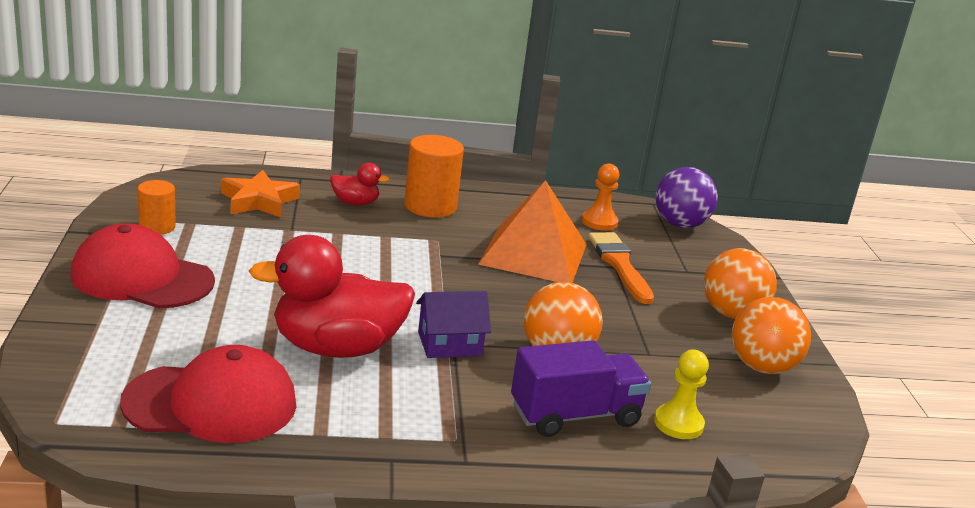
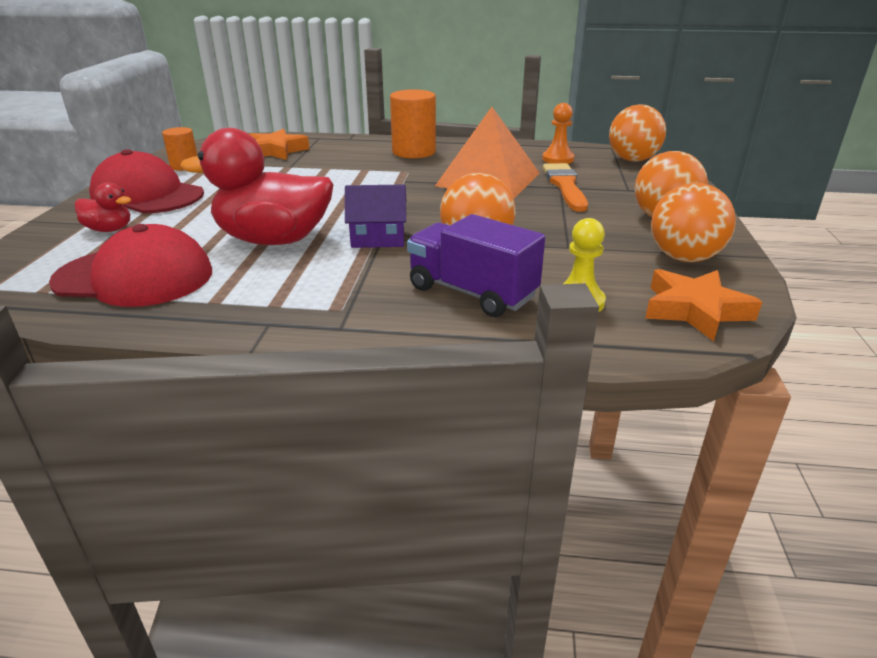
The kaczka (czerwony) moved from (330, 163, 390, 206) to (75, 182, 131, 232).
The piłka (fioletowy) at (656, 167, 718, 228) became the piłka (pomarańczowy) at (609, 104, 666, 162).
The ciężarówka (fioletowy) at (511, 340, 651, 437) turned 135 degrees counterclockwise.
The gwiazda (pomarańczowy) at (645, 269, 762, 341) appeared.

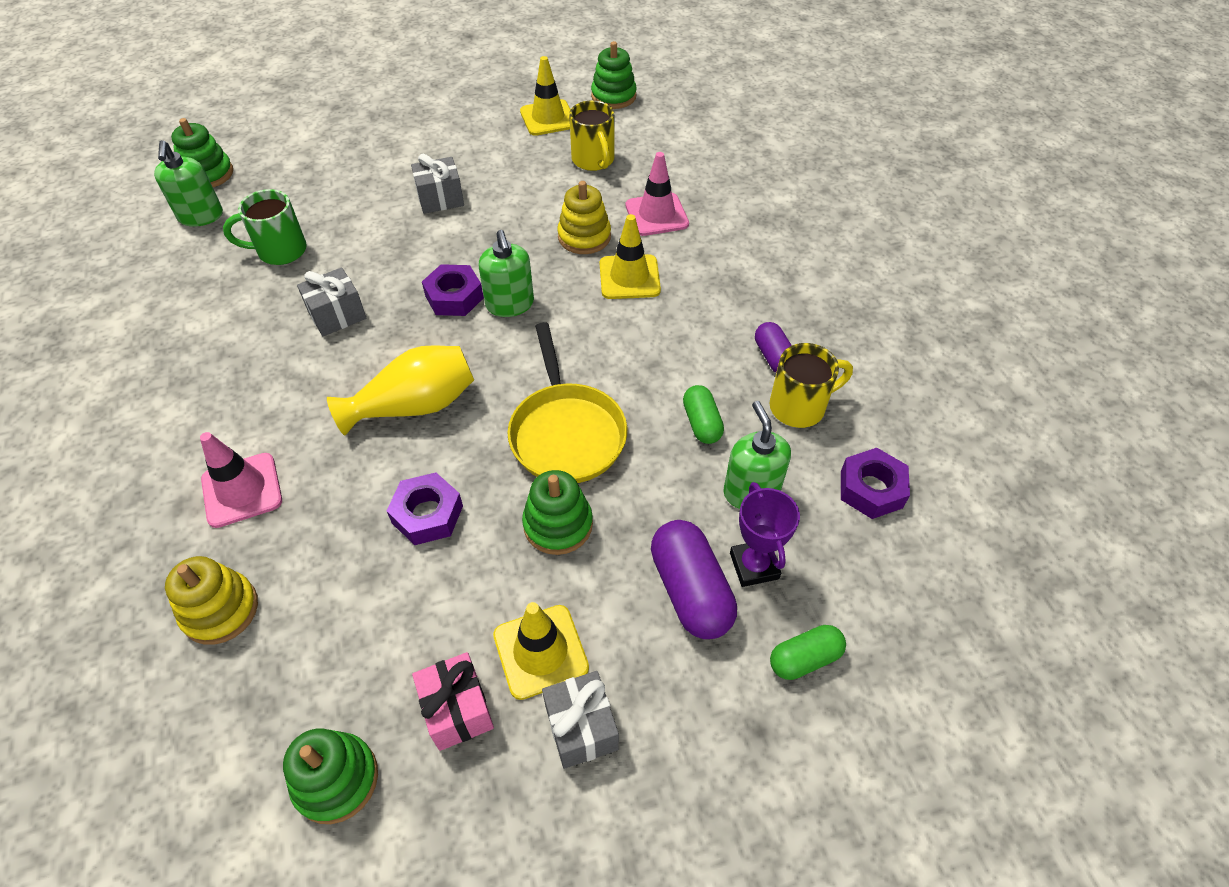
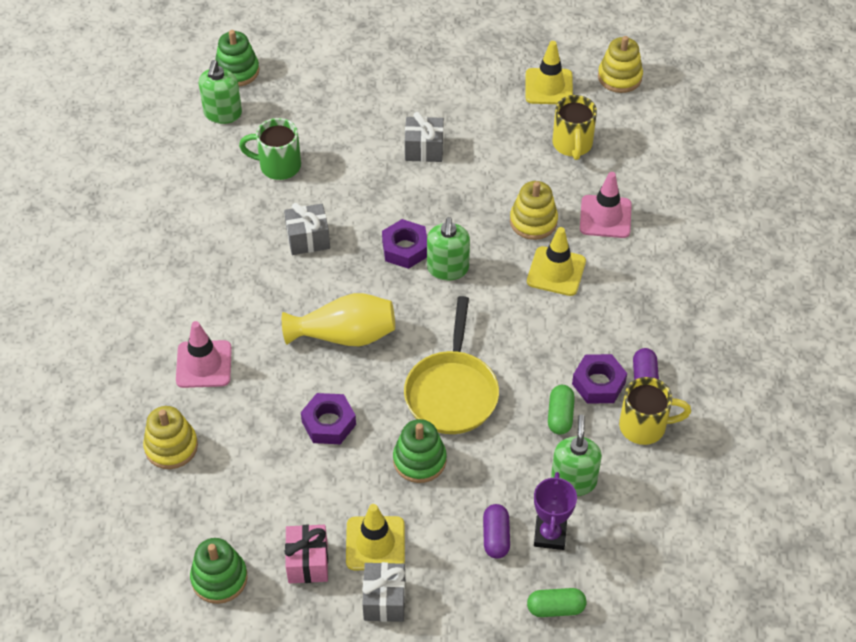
The zabawka nakładanka (zielony) at (591, 41, 637, 109) became the zabawka nakładanka (żółty) at (598, 36, 643, 93).
The nakrętka (fioletowy) moved from (841, 448, 910, 519) to (572, 354, 627, 403).
The kapsułka (fioletowy) at (651, 520, 737, 639) changed to 0.61 times the size.

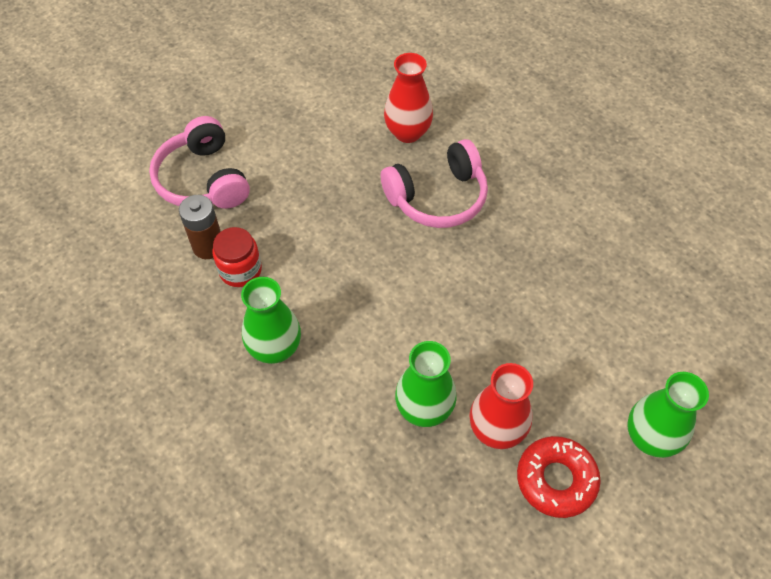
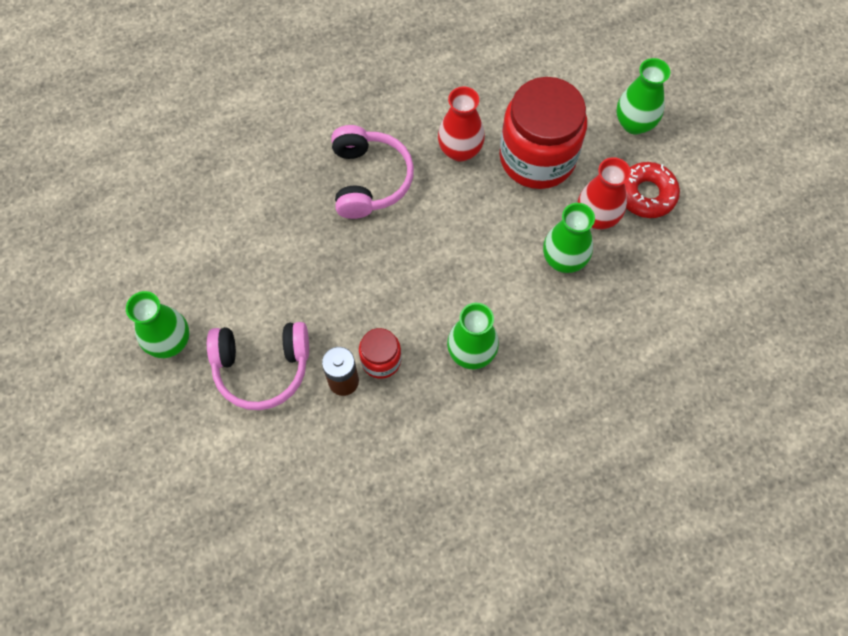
The wazon (czerwony) moved from (384, 53, 433, 143) to (438, 86, 485, 161).
The słoik (czerwony) at (500, 77, 587, 189) appeared.
The wazon (zielony) at (126, 291, 189, 358) appeared.

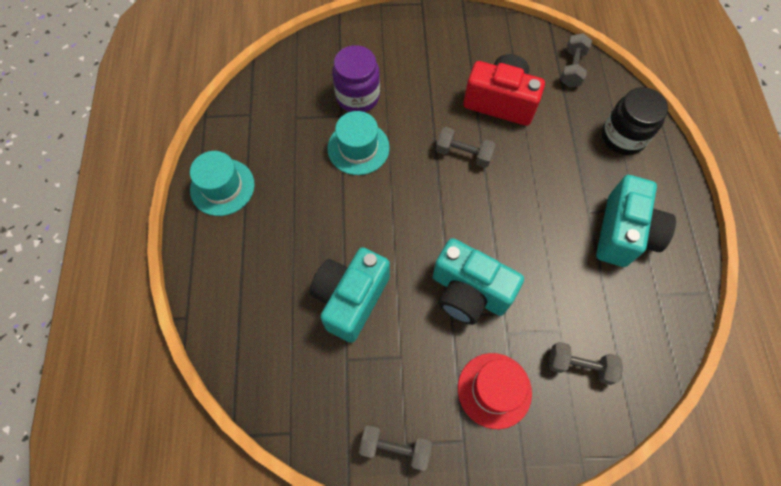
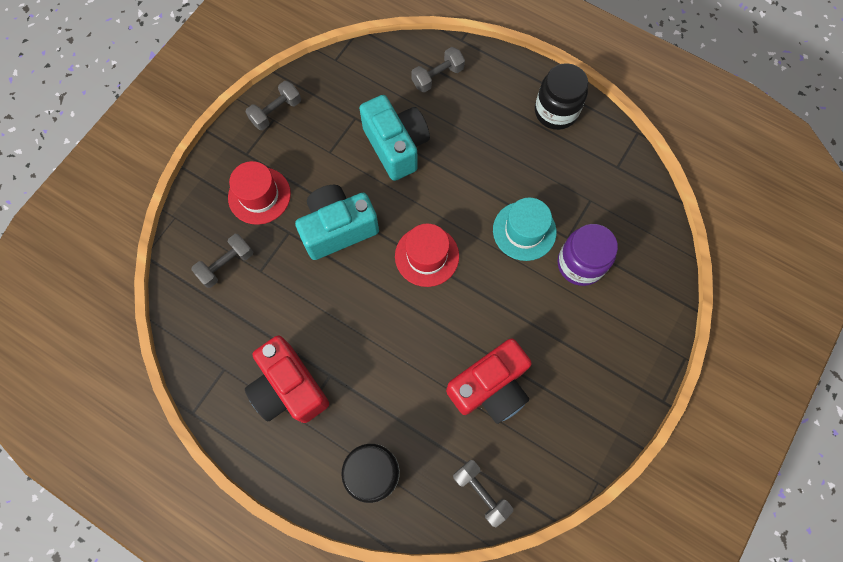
The hantel (szary) moved from (436, 127, 496, 168) to (411, 47, 465, 93).
The kapelusz (turkusowy) at (190, 151, 255, 216) was replaced by the słoik (czarny) at (535, 63, 588, 130).
The aparat fotograficzny (turkusowy) at (596, 175, 676, 267) became the aparat fotograficzny (czerwony) at (245, 336, 329, 423).
The kapelusz (czerwony) at (395, 224, 459, 287) appeared.

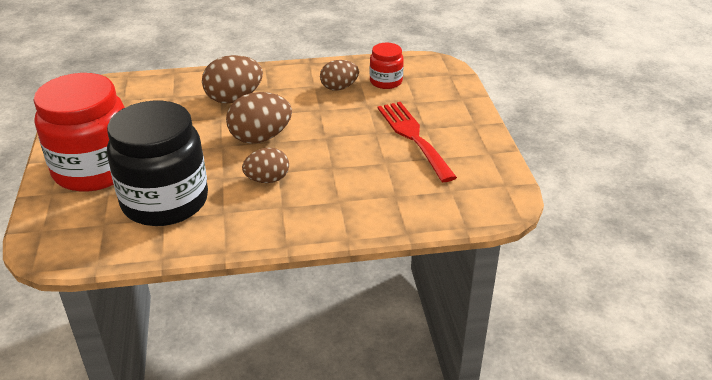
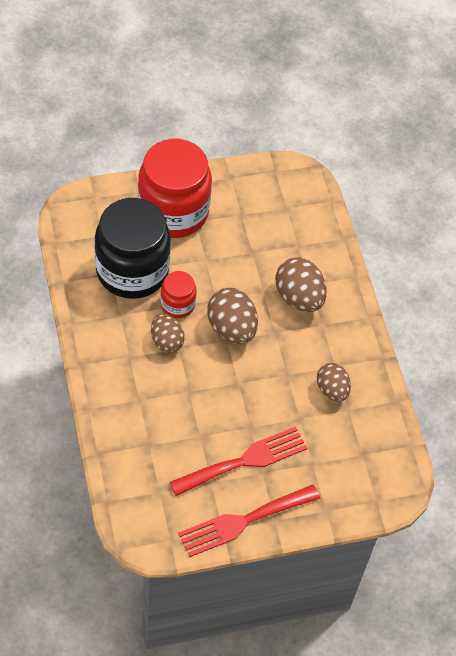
The słoik (czerwony) moved from (370, 43, 404, 89) to (160, 271, 196, 318).
The widelec (czerwony) at (178, 485, 320, 557) appeared.

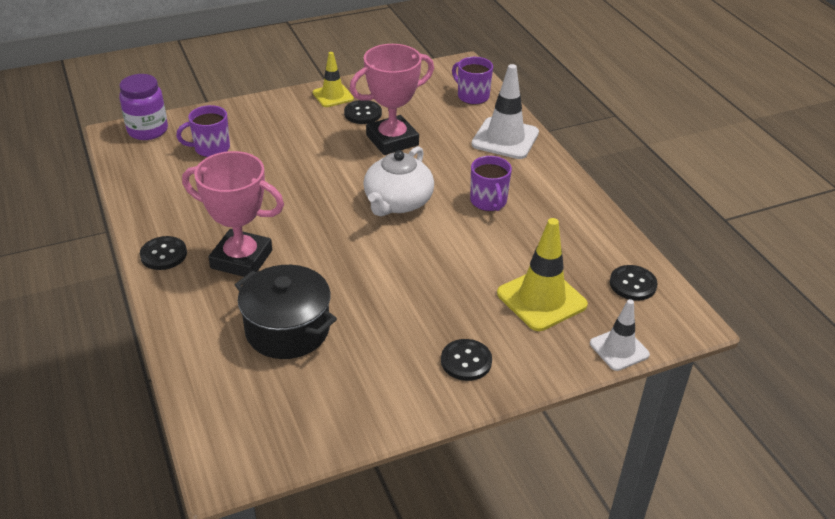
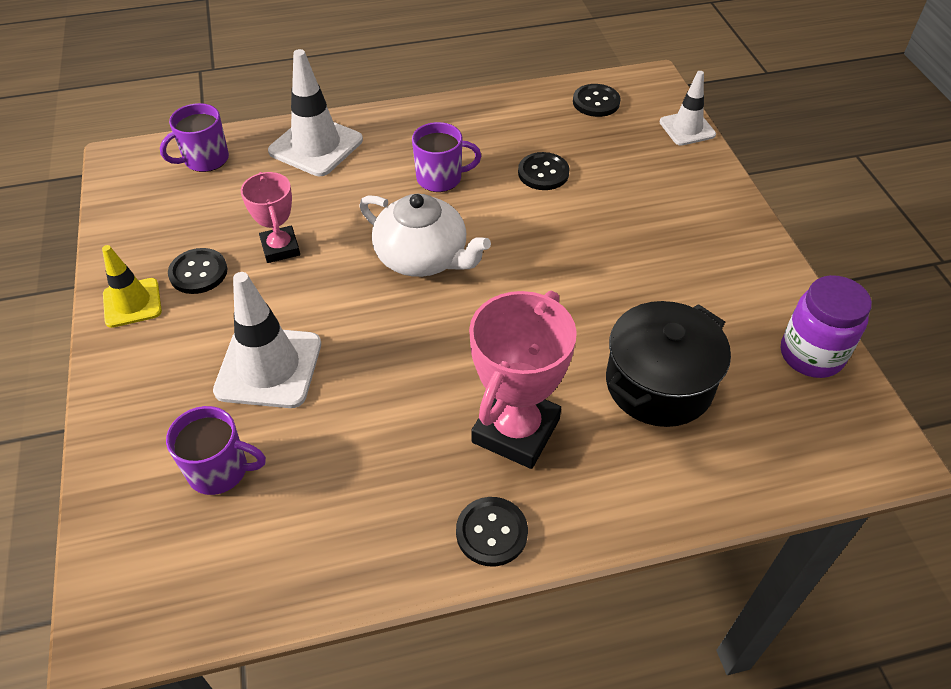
The puchar (różowy) at (350, 44, 434, 155) changed to 0.59 times the size.
The słoik (fioletowy) moved from (119, 74, 168, 140) to (781, 275, 872, 378).
The kubek (fioletowy) at (176, 105, 230, 157) turned 75 degrees counterclockwise.
The pachołek (żółty) at (497, 218, 588, 331) disappeared.
The guzik (czarny) moved from (441, 339, 492, 381) to (518, 152, 570, 190).
The pachołek (biały) at (213, 272, 321, 408) appeared.

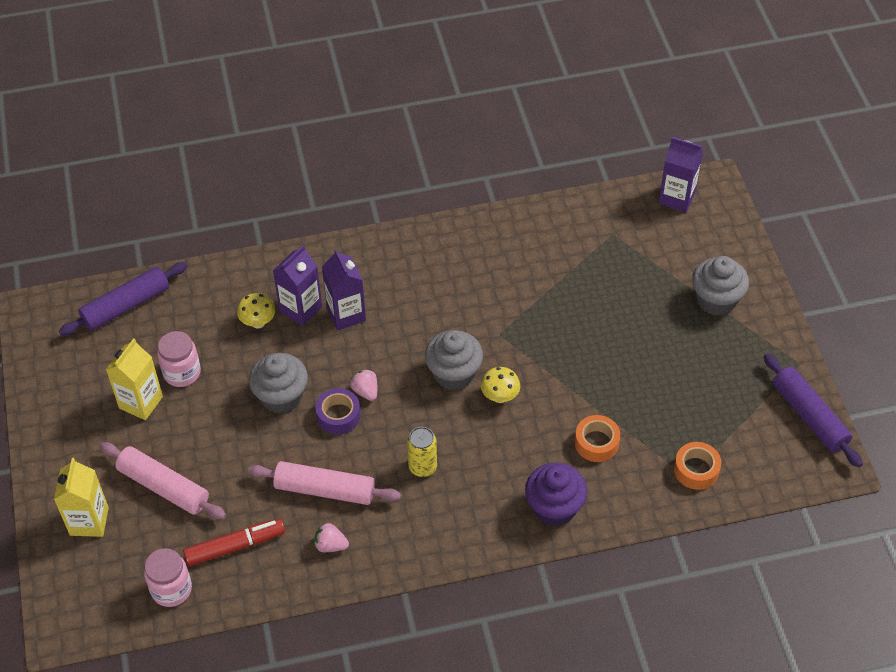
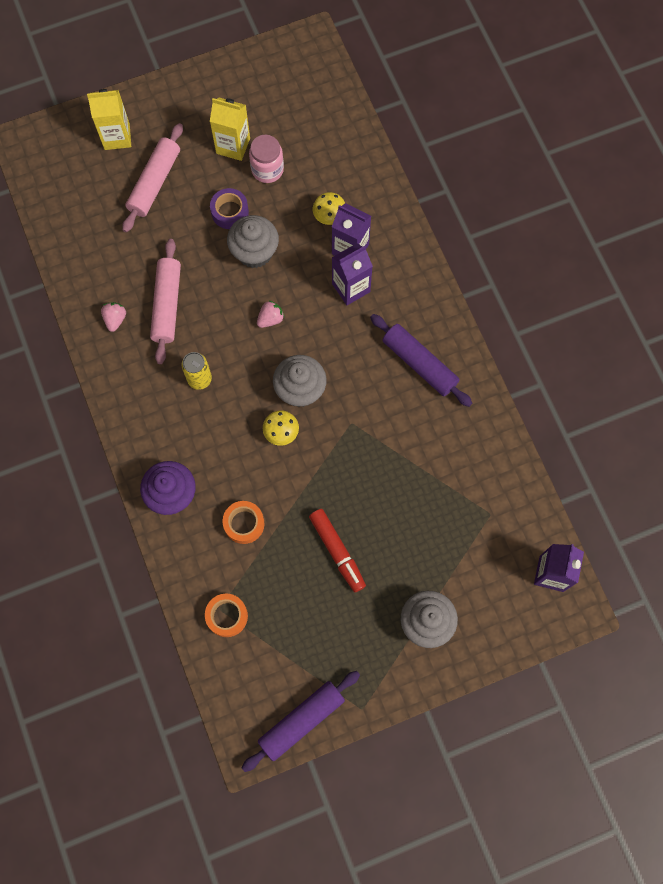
The wałek do ciasta (fioletowy) moved from (59, 262, 188, 336) to (370, 314, 472, 407).
The taśma klejąca (fioletowy) moved from (316, 388, 361, 434) to (210, 188, 249, 229).
The flamaster (czerwony) moved from (183, 519, 285, 566) to (309, 509, 366, 592).
The słoik (różowy) at (144, 548, 192, 607) disappeared.

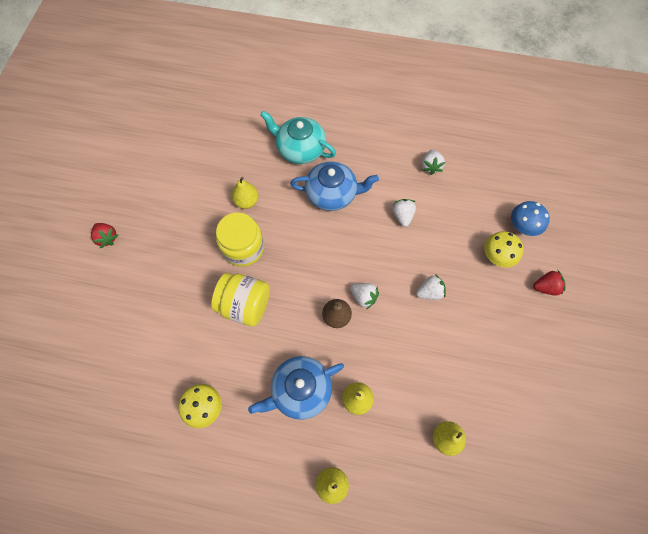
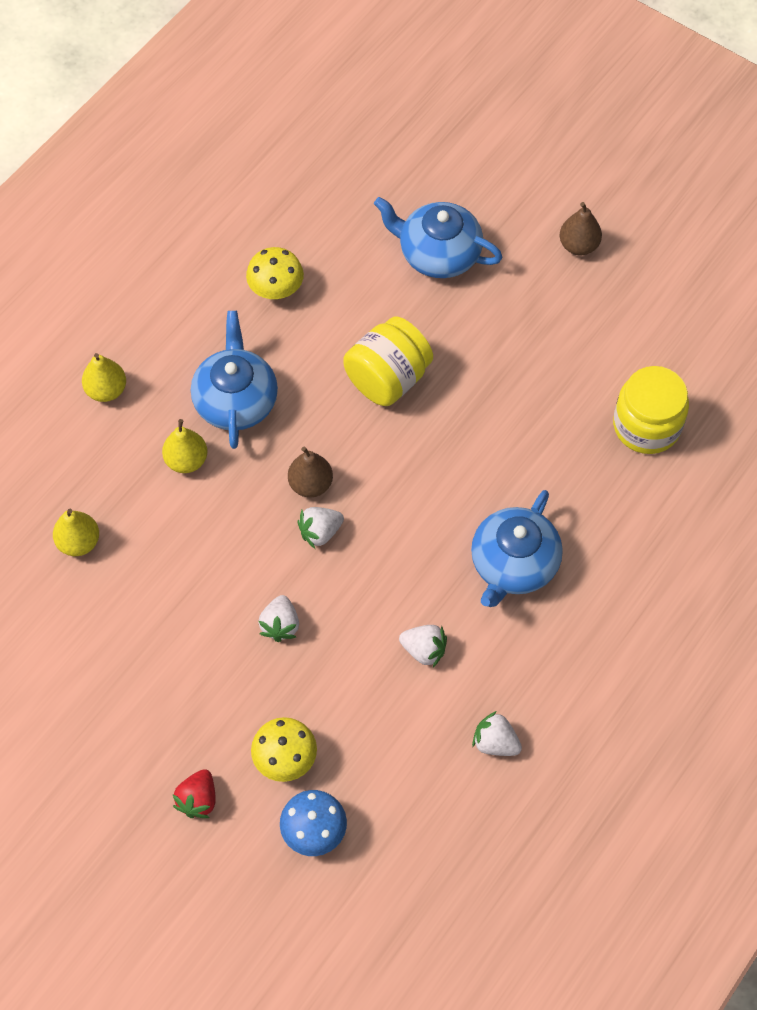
The imbryk (turkusowy) at (260, 111, 336, 164) disappeared.
The gruszka (żółty) at (232, 177, 259, 209) disappeared.
The słoik (żółty) moved from (216, 212, 264, 267) to (613, 366, 689, 454).
The truskawka (czerwony) at (91, 223, 118, 248) was replaced by the gruszka (brązowy) at (560, 202, 602, 255).
The imbryk (niebieski) at (374, 197, 503, 278) appeared.

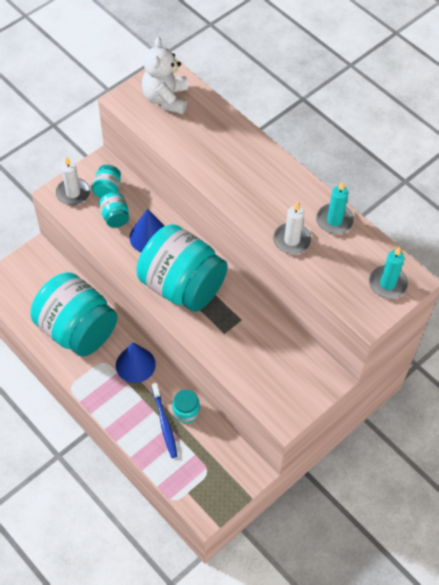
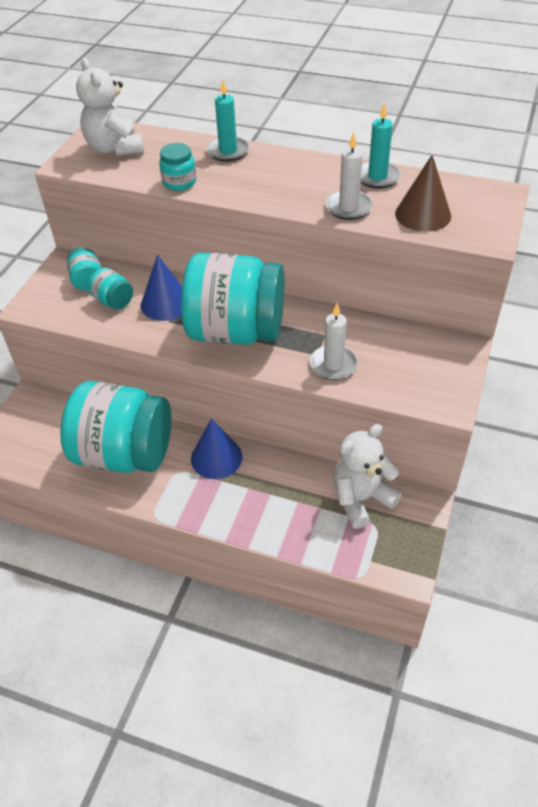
The świeca (biały) moved from (56, 157, 90, 205) to (310, 303, 358, 380).
The świeca (turkusowy) moved from (369, 247, 408, 299) to (206, 80, 250, 162).
The szczoteczka do zębów (niebieski) at (151, 383, 178, 458) disappeared.
The słoik (turkusowy) moved from (172, 390, 200, 423) to (159, 143, 196, 191).
The stożek (brązowy) at (395, 155, 451, 232) appeared.
The miś (biały) at (333, 424, 402, 529) appeared.

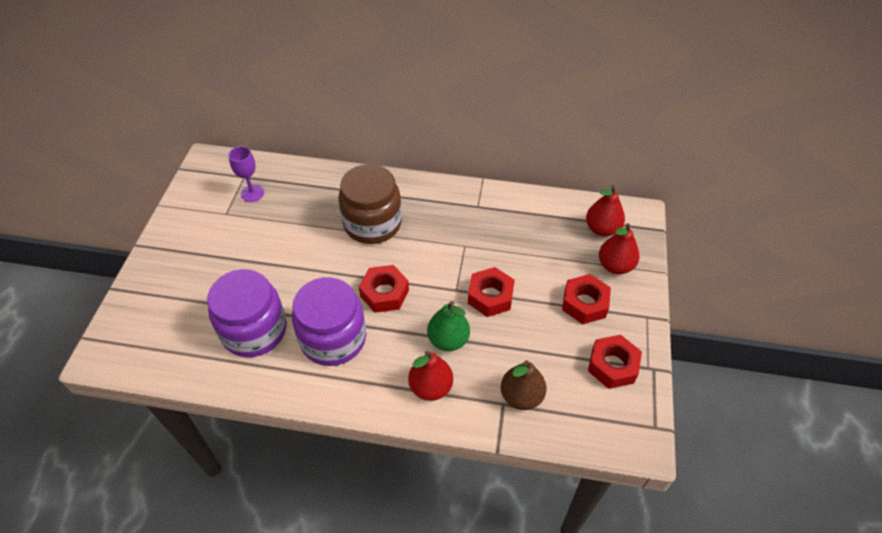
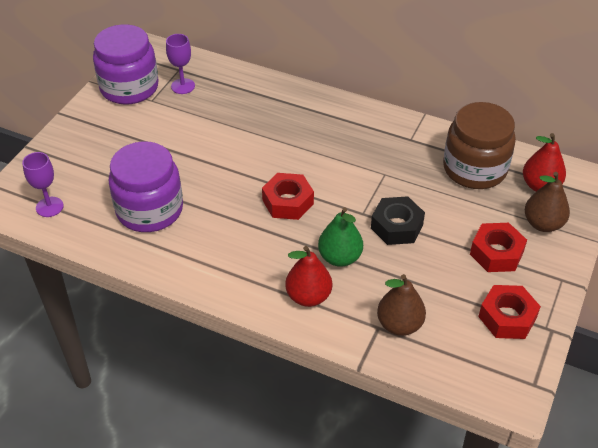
The słoik (brązowy) moved from (338, 164, 402, 244) to (443, 102, 516, 189).
The gruszka (czerwony) at (599, 223, 639, 274) became the gruszka (brązowy) at (525, 172, 570, 232).
The nakrętka (czerwony) at (468, 267, 515, 317) became the nakrętka (czarny) at (371, 196, 425, 245).
The słoik (fioletowy) moved from (292, 277, 366, 366) to (93, 24, 158, 105).
The kielich (fioletowy) at (22, 152, 64, 217) appeared.

